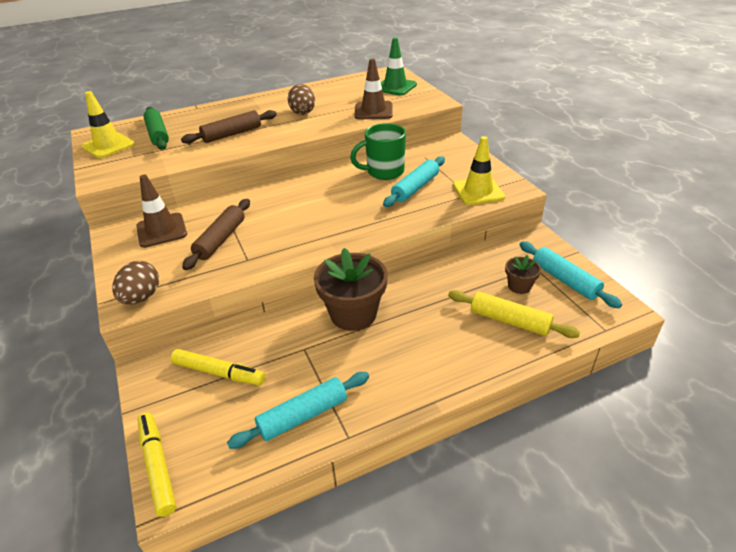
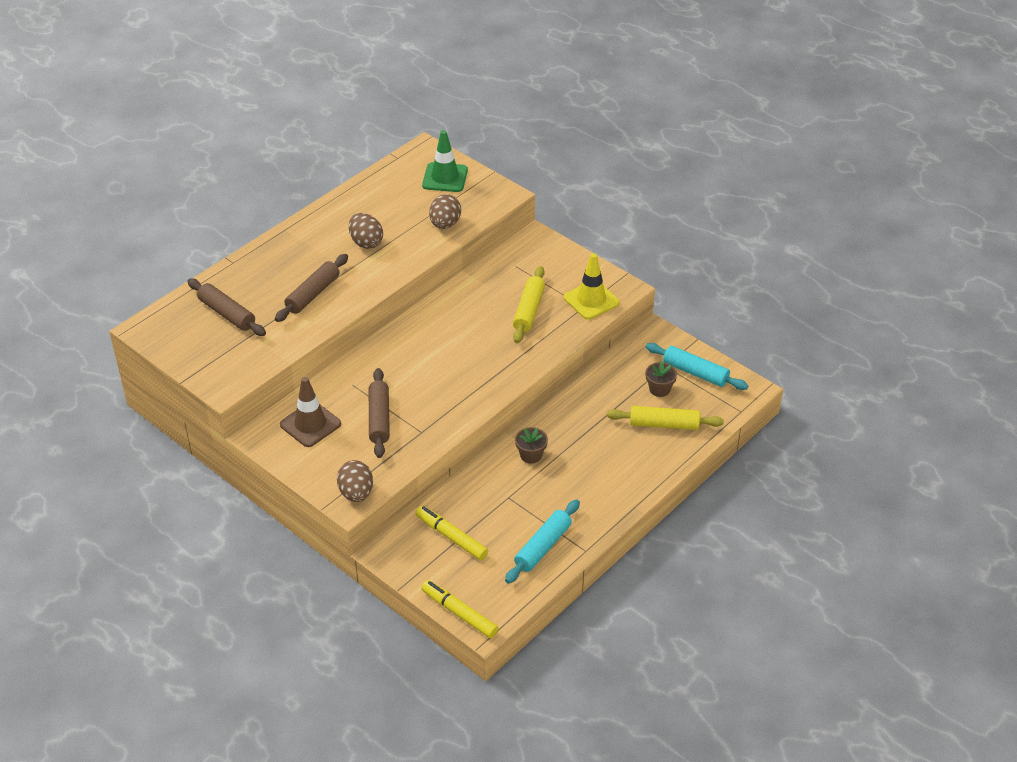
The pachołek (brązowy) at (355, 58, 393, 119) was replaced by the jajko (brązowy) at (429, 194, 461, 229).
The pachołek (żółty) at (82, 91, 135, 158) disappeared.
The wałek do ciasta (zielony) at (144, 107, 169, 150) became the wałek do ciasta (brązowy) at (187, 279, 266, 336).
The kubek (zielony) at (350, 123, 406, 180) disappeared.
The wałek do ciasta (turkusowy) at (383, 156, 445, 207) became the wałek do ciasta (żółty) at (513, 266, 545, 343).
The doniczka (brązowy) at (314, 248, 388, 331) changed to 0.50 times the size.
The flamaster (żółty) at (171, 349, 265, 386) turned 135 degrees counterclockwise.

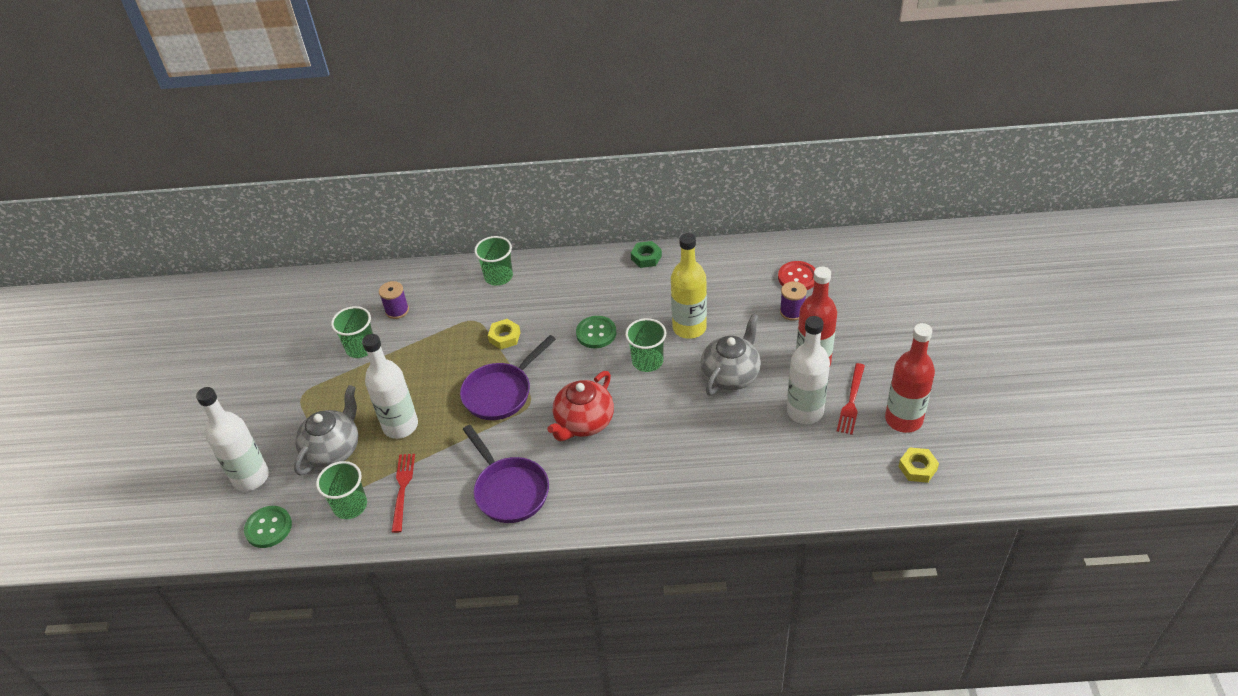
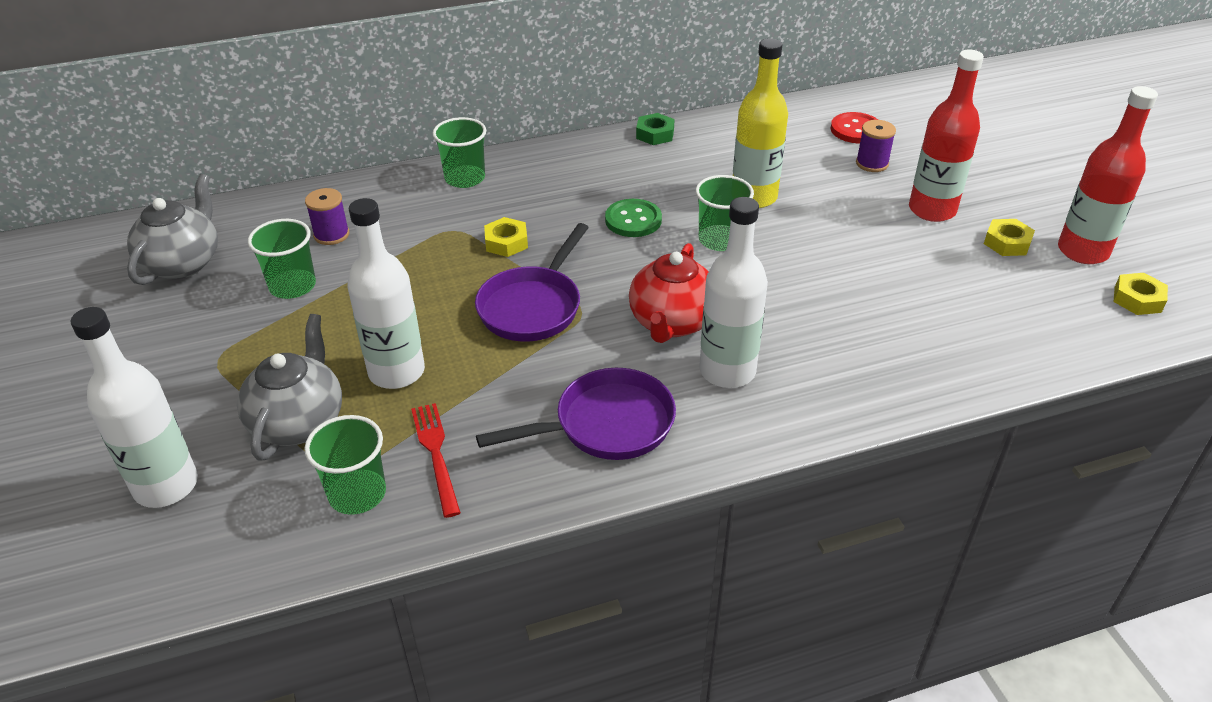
The imbryk (szary) moved from (701, 314, 761, 395) to (127, 174, 218, 285).
The butelka (biały) moved from (787, 316, 830, 424) to (699, 197, 768, 388).
The widelec (czerwony) at (837, 363, 865, 435) was replaced by the nakrętka (żółty) at (984, 219, 1035, 256).
The patelnia (fioletowy) at (463, 425, 549, 523) turned 60 degrees counterclockwise.
The guzik (zielony) at (244, 506, 292, 548) disappeared.

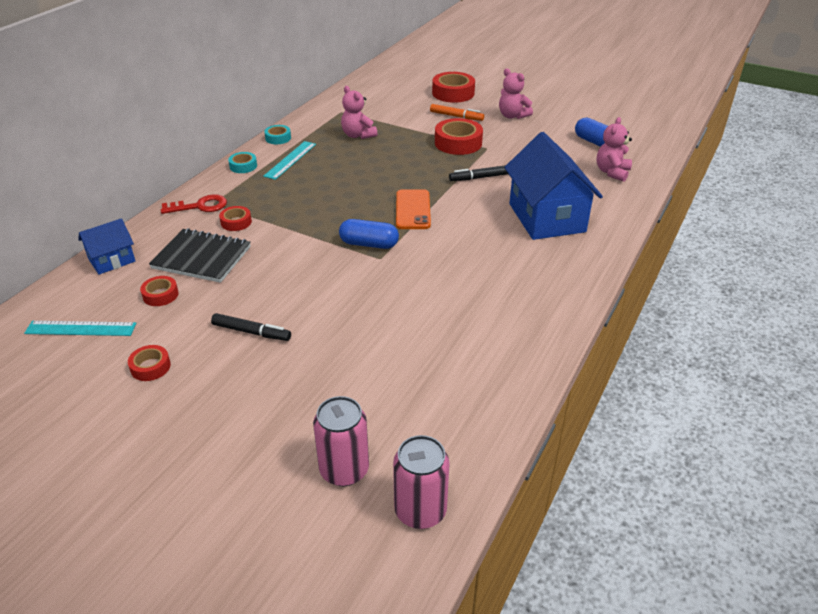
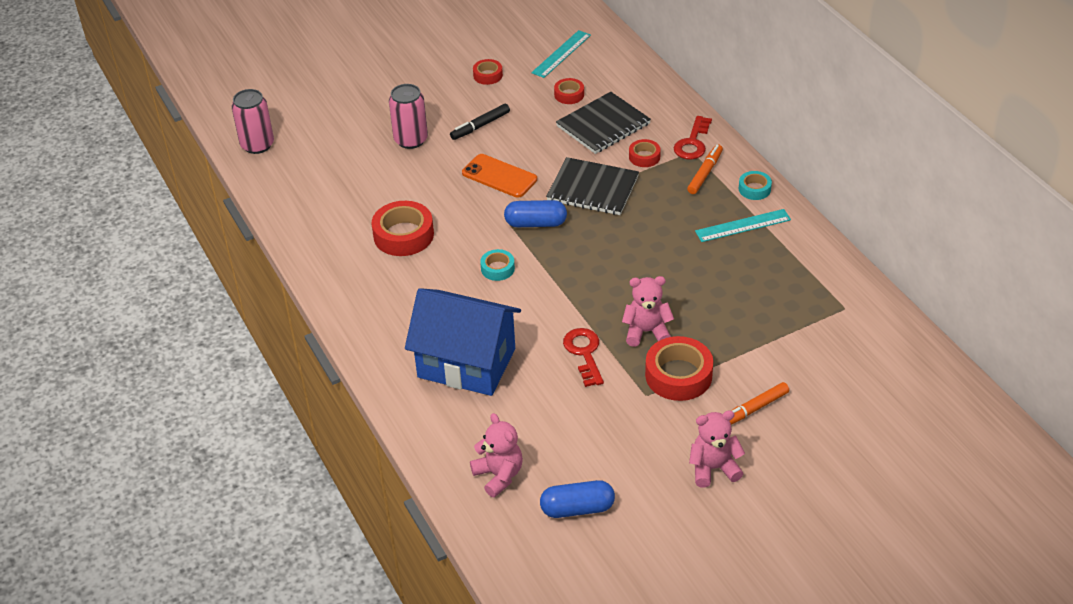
The taśma klejąca (czerwony) moved from (432, 72, 475, 103) to (372, 201, 434, 256).
The miś (różowy) moved from (341, 86, 377, 139) to (622, 276, 674, 347).
The taśma klejąca (turkusowy) moved from (264, 125, 291, 144) to (480, 249, 515, 281).
The linijka (turkusowy) at (263, 141, 316, 180) turned 75 degrees counterclockwise.
The flamaster (czarny) at (449, 165, 508, 181) was replaced by the klucz (czerwony) at (563, 328, 604, 387).
The telefon (pomarańczowy) moved from (396, 189, 431, 229) to (462, 154, 537, 198).
The domek (niebieski) at (78, 218, 135, 275) disappeared.
The kapsułka (niebieski) at (339, 219, 399, 249) turned 45 degrees clockwise.
The puszka (różowy) moved from (313, 396, 369, 486) to (389, 84, 428, 149).
The flamaster (pomarańczowy) at (687, 145, 723, 194) appeared.
The zeszyt (czarny) at (546, 157, 639, 215) appeared.

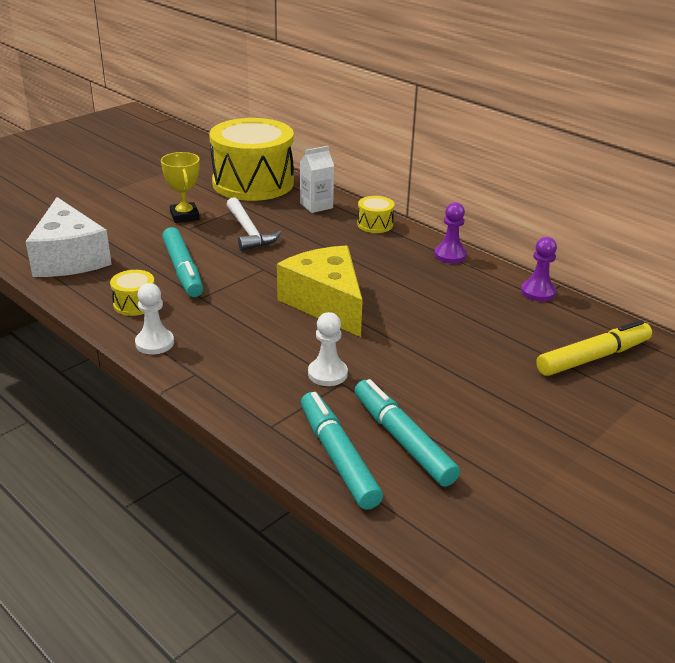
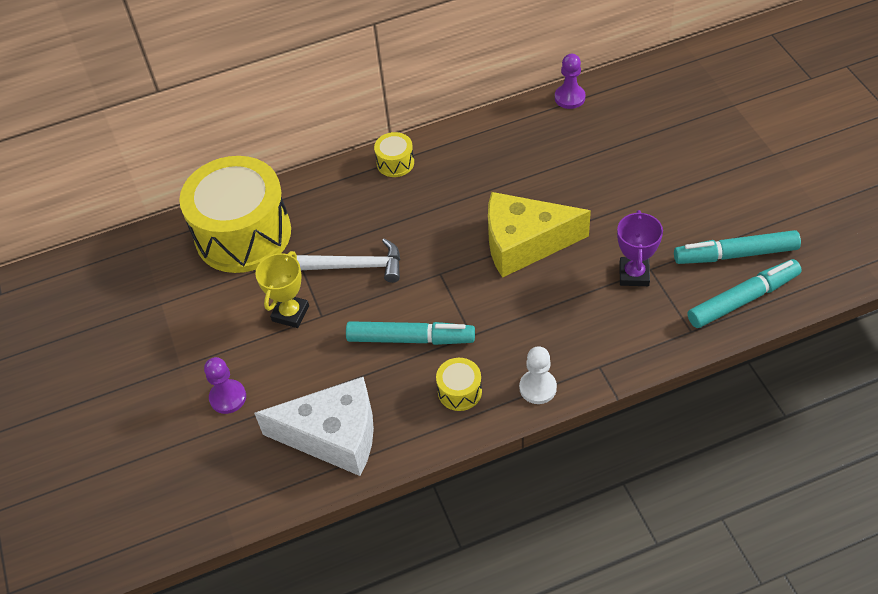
The karton mleka (biały) at (300, 146, 334, 213) disappeared.
The puchar (żółty) at (161, 152, 200, 223) turned 75 degrees counterclockwise.
The pionek (fioletowy) moved from (434, 202, 467, 263) to (204, 357, 246, 414).
The pionek (biały) at (308, 312, 348, 386) was replaced by the puchar (fioletowy) at (617, 210, 663, 286).
The flamaster (żółty) at (536, 320, 652, 376) disappeared.
The flamaster (turkusowy) at (301, 392, 383, 510) turned 150 degrees clockwise.

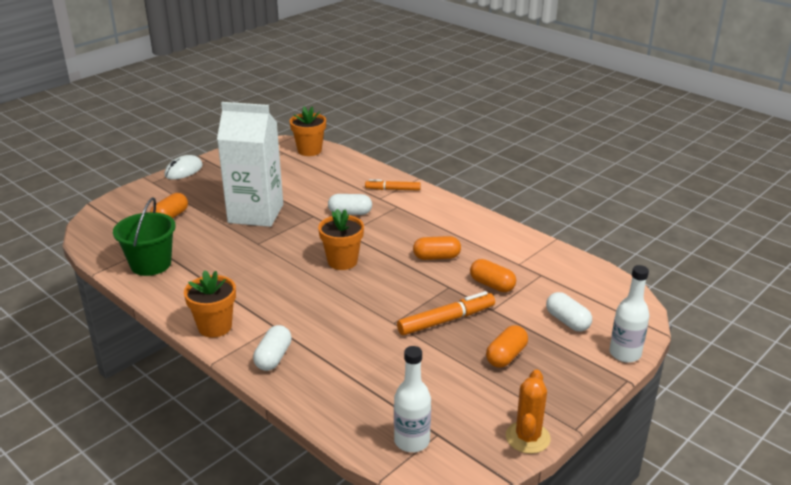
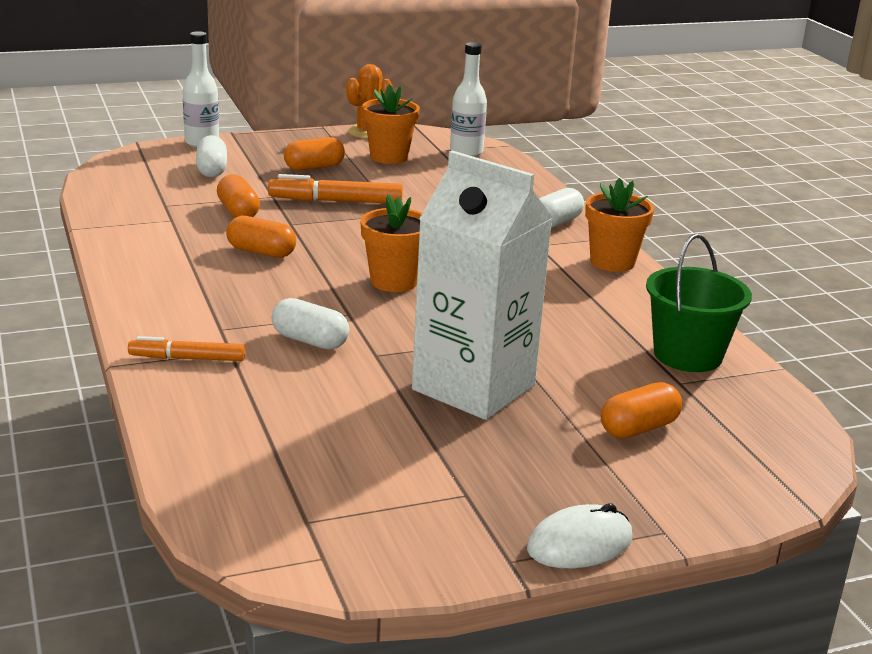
The doniczka (pomarańczowy) moved from (290, 106, 326, 156) to (362, 84, 420, 164).
The flamaster (pomarańczowy) at (365, 179, 421, 191) turned 150 degrees clockwise.

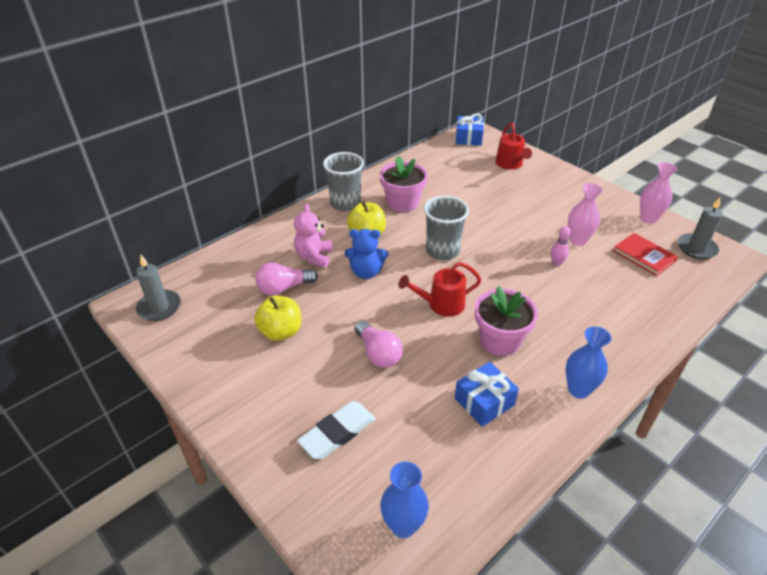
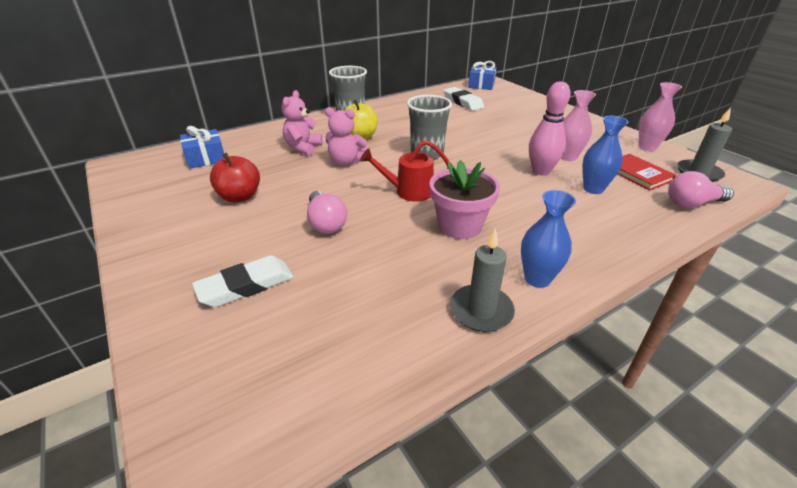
The konewka (czerwony) at (495, 123, 532, 170) disappeared.
The doniczka (różowy) at (380, 156, 428, 213) disappeared.
The kręgiel (różowy) at (551, 226, 570, 266) changed to 1.88 times the size.
The miś (niebieski) at (345, 229, 388, 279) became the miś (różowy) at (325, 107, 367, 166).
The świeca (szary) moved from (136, 255, 181, 321) to (450, 228, 515, 332).
The żarówka (różowy) moved from (255, 262, 318, 295) to (668, 171, 734, 208).
The jabłko (żółty) at (254, 296, 301, 341) became the jabłko (czerwony) at (210, 153, 260, 202).
The prezent (niebieski) moved from (455, 362, 519, 427) to (180, 126, 224, 169).
The wazon (niebieski) moved from (380, 462, 429, 538) to (582, 116, 628, 194).
The gumka do mazania (biały) at (444, 87, 484, 111) appeared.

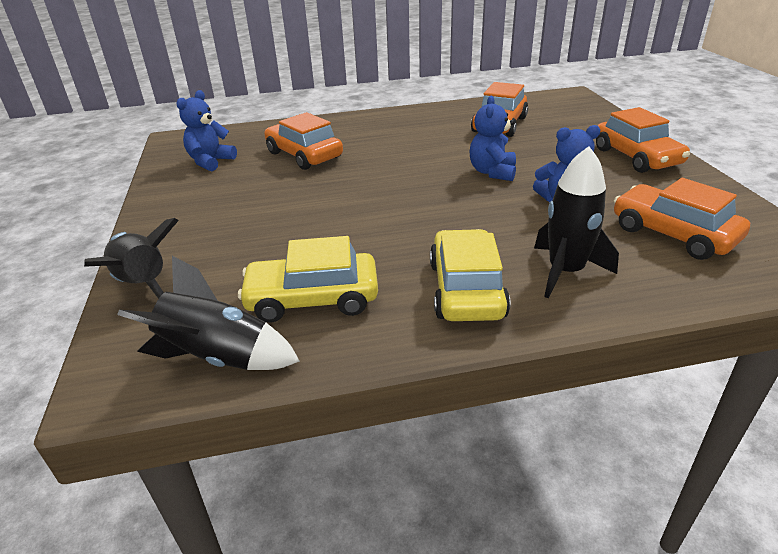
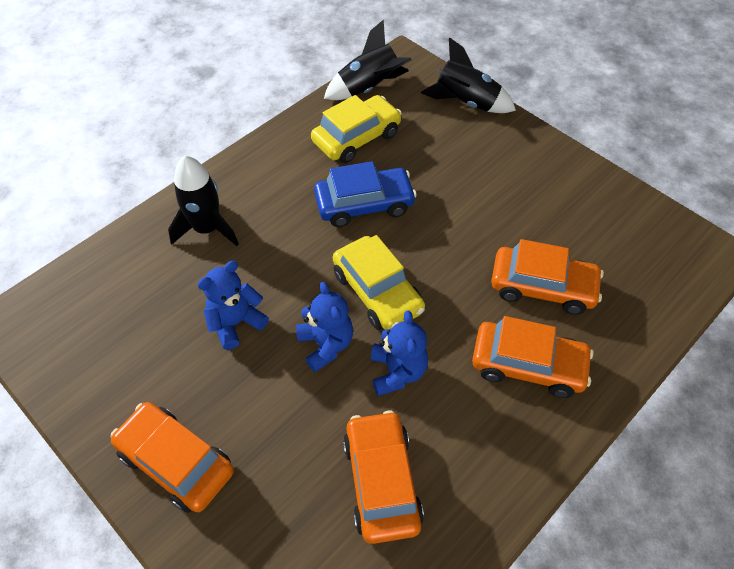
The miś (niebieski) moved from (176, 90, 237, 171) to (371, 310, 428, 396).
The samochód (pomarańczowy) moved from (614, 178, 750, 260) to (472, 316, 594, 398).
The samochód (żółty) moved from (430, 229, 511, 321) to (333, 235, 425, 330).
The samochód (niebieski) at (314, 161, 417, 227) appeared.

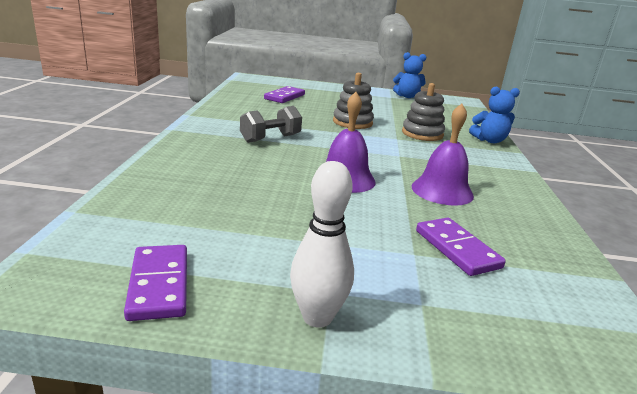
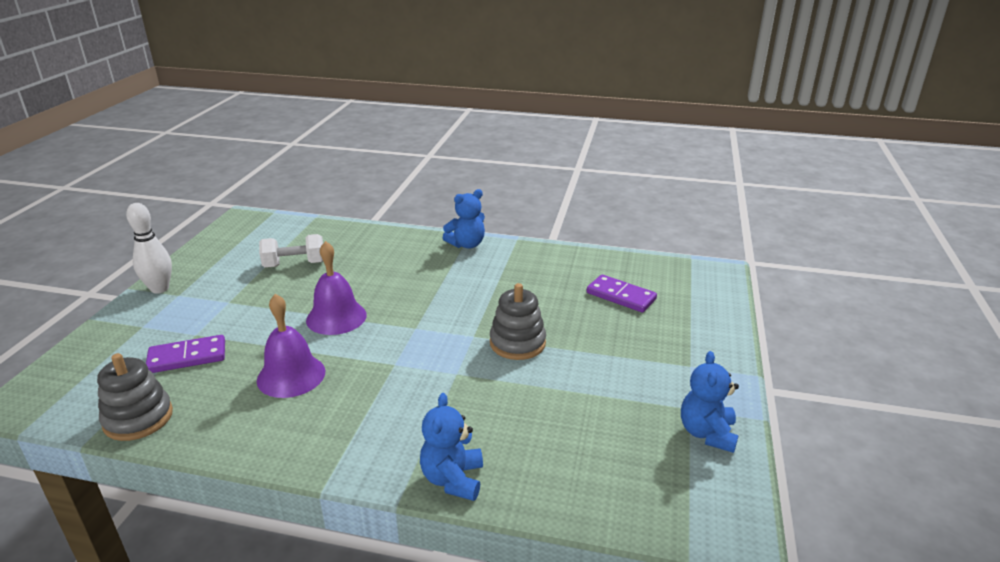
The zabawka nakładanka (szary) moved from (402, 83, 445, 141) to (97, 353, 173, 441).
The hantel (szary) at (240, 106, 302, 143) disappeared.
The kostka domina (fioletowy) at (124, 245, 187, 321) disappeared.
The miś (niebieski) at (443, 189, 485, 249) appeared.
The hantel (biały) at (259, 234, 323, 267) appeared.

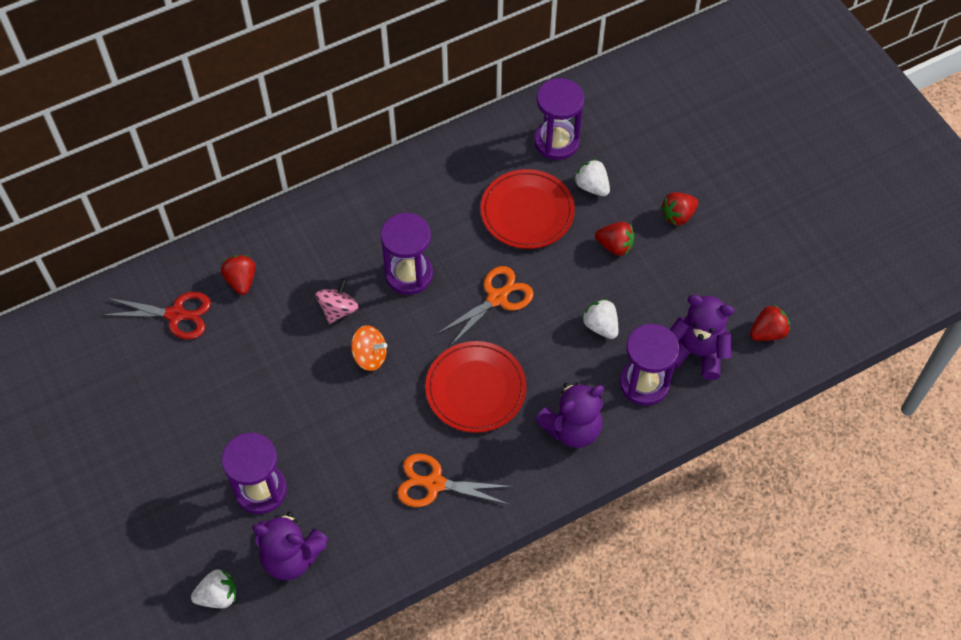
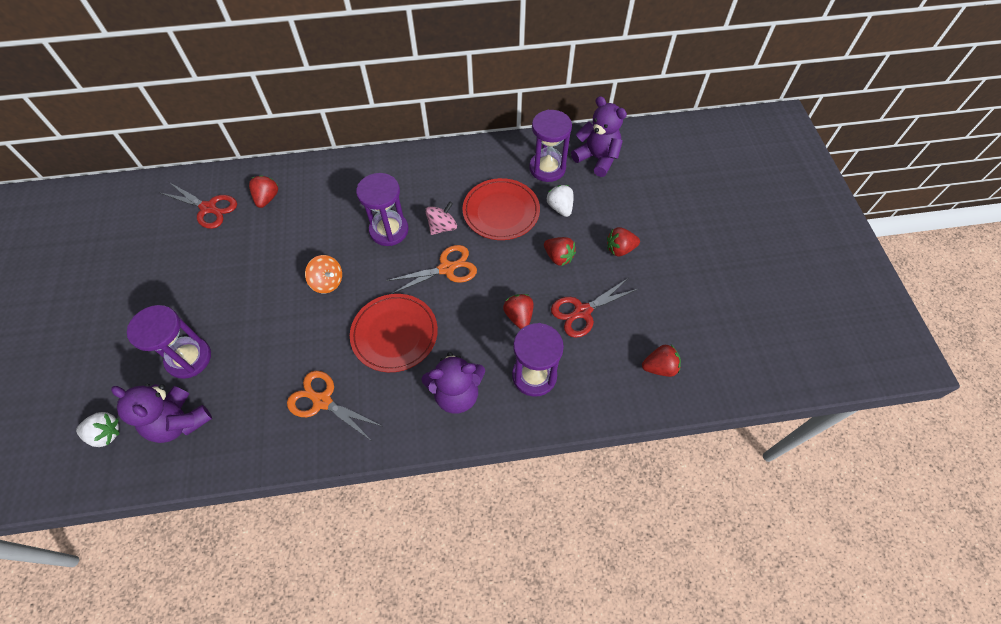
The bączek (różowy) moved from (315, 279, 359, 324) to (425, 201, 457, 235).
The miś (fioletowy) moved from (670, 295, 734, 380) to (571, 96, 627, 177).
The truskawka (biały) at (582, 299, 618, 339) became the truskawka (czerwony) at (503, 294, 534, 329).
The nożyczki (czerwony) at (551, 278, 638, 338) appeared.

